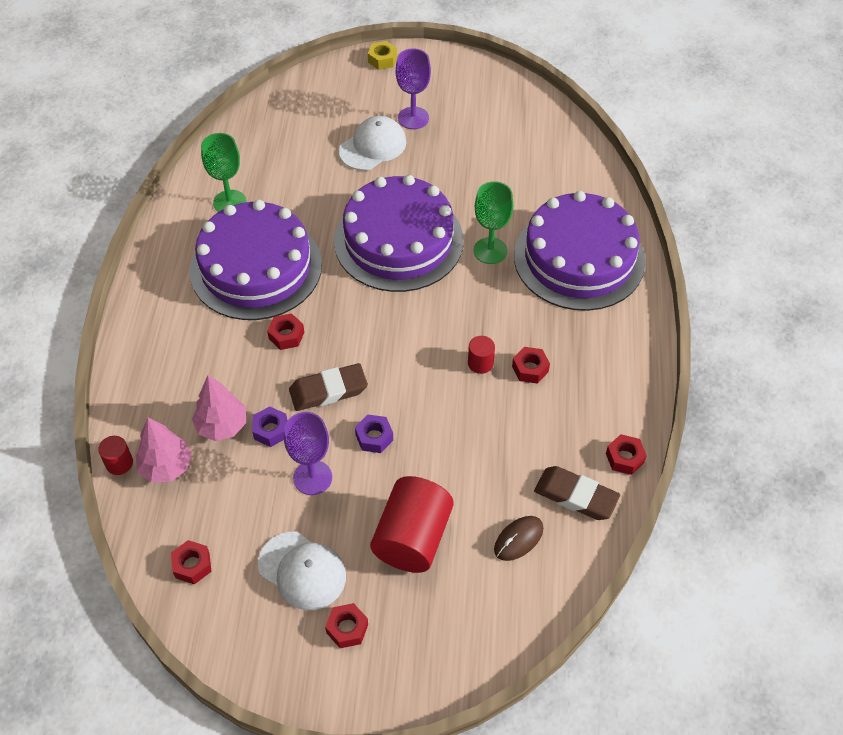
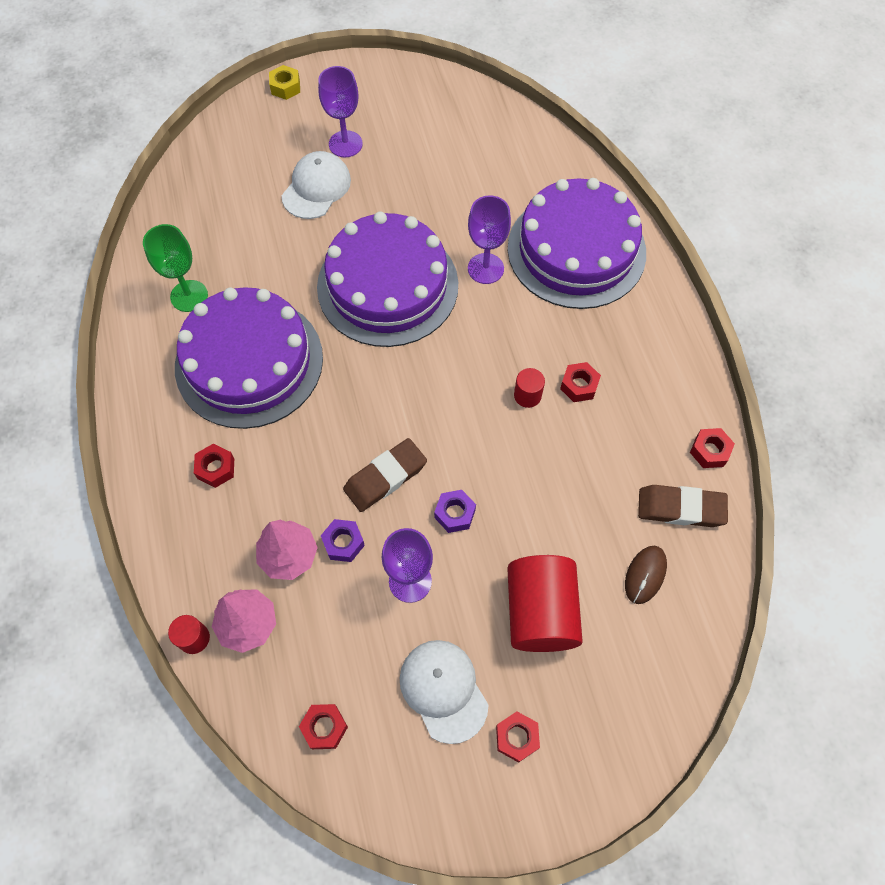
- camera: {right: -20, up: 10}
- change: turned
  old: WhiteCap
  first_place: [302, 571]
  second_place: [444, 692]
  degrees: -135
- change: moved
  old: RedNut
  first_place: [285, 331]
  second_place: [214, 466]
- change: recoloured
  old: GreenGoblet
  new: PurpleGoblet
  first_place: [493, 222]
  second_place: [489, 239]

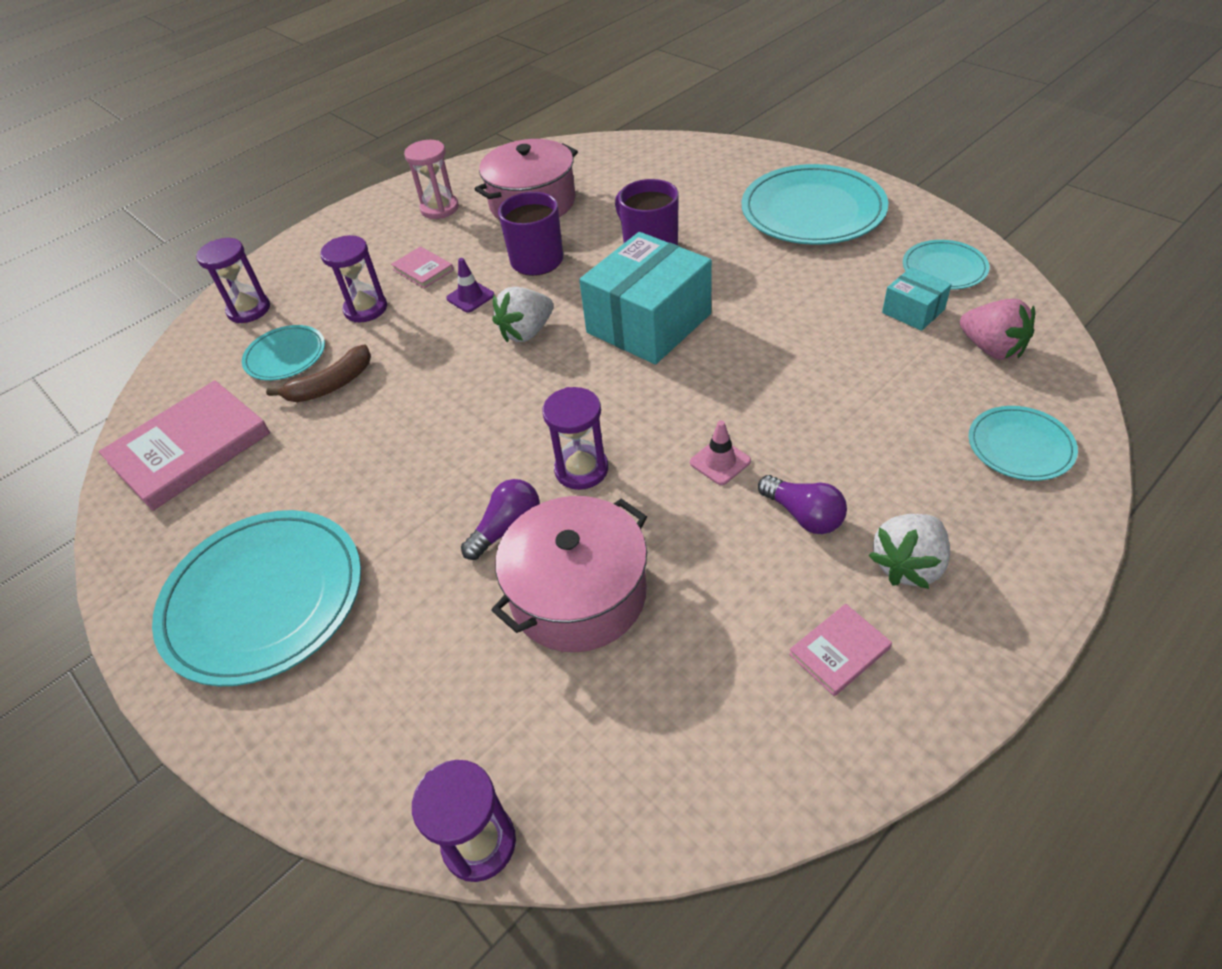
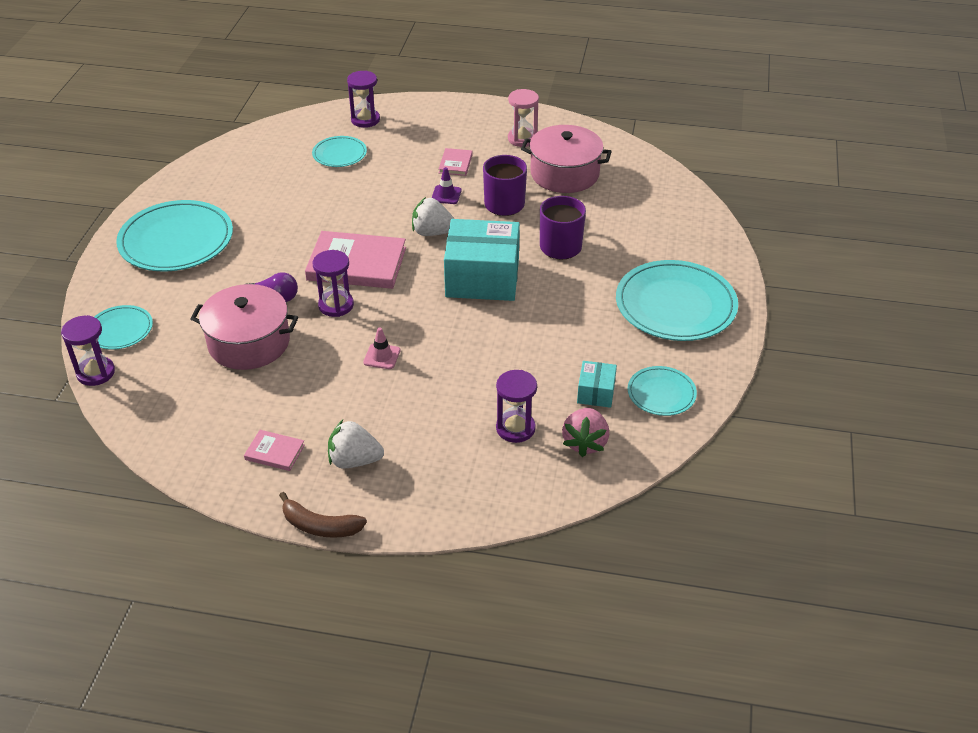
- camera: {right: 50, up: -5}
- change: moved
  old: PinkBook
  first_place: [184, 445]
  second_place: [355, 260]
- change: moved
  old: BrownBanana
  first_place: [318, 373]
  second_place: [323, 515]
- change: moved
  old: PurpleHourglass
  first_place: [353, 278]
  second_place: [516, 406]
- change: removed
  old: PurpleLightBulb
  first_place: [802, 504]
- change: moved
  old: TurquoisePlate
  first_place: [1023, 443]
  second_place: [123, 327]

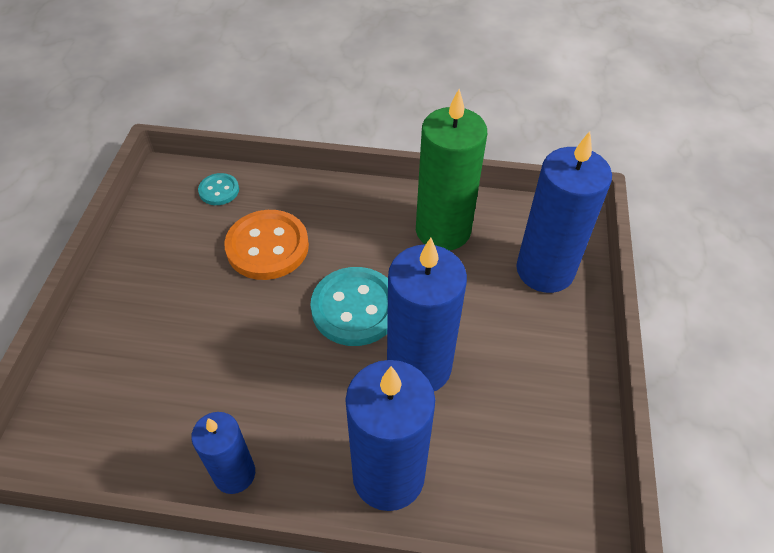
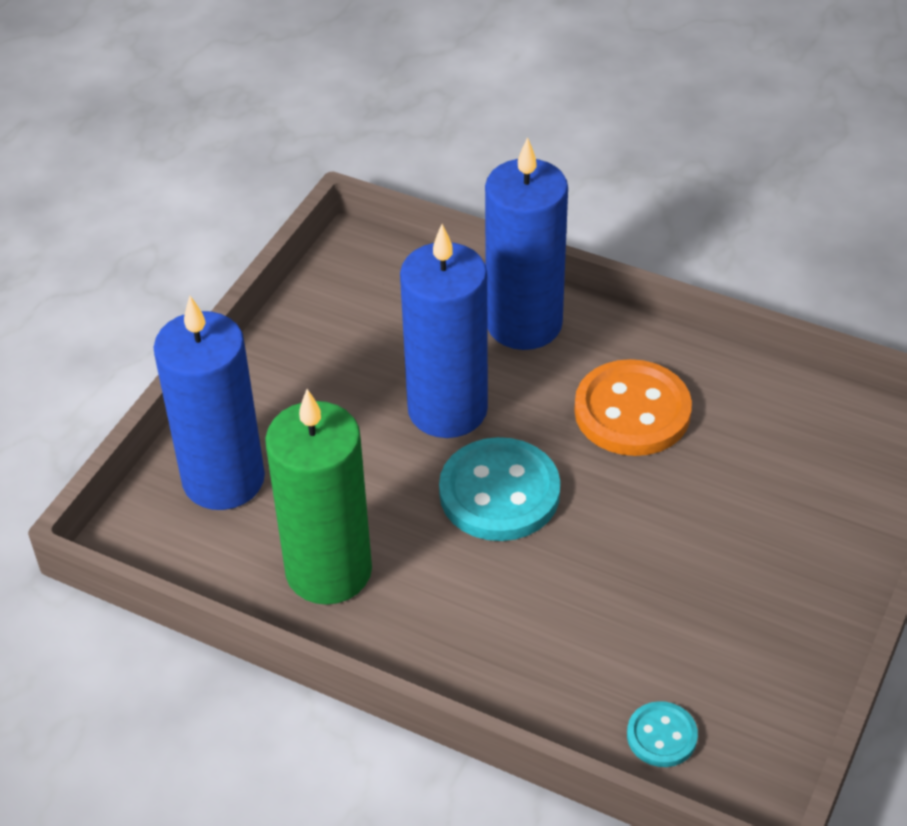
- camera: {right: -160, up: -5}
- change: removed
  old: BlueCandle
  first_place: [223, 453]
- change: moved
  old: OrangeButton
  first_place: [266, 245]
  second_place: [633, 407]

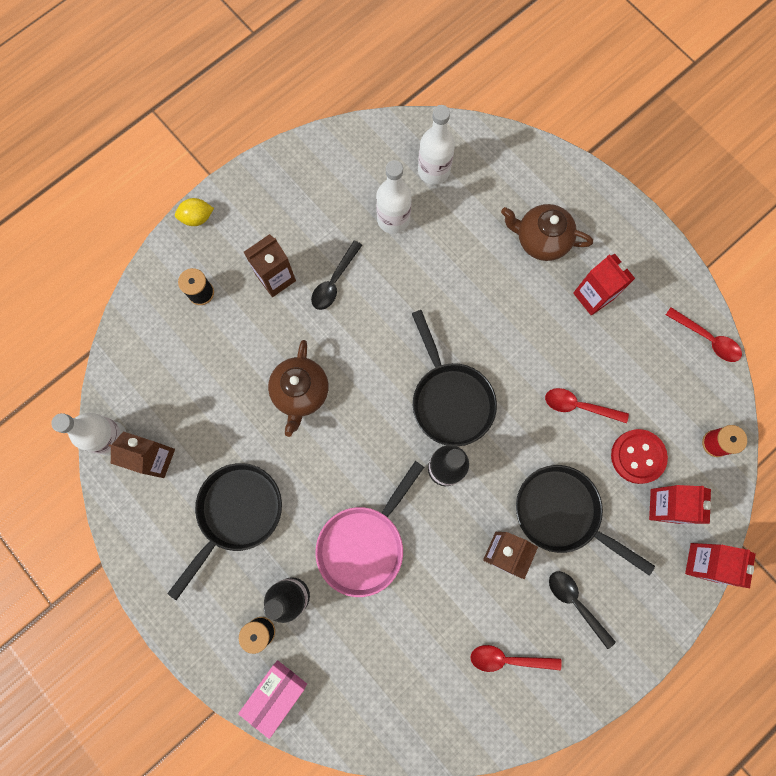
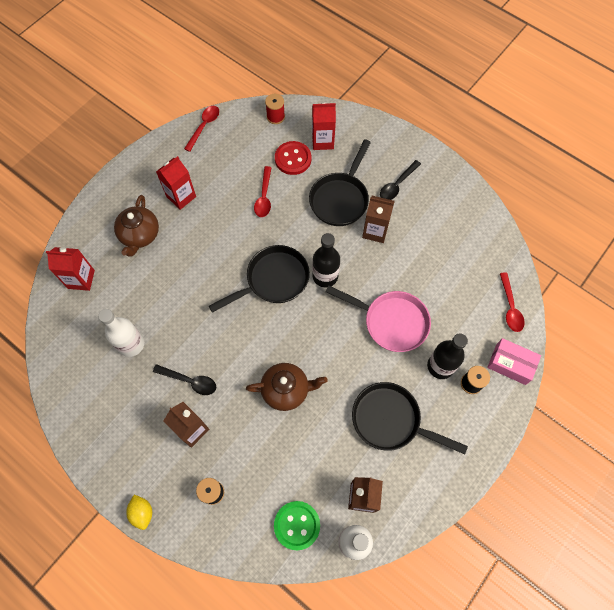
- camera: {right: -100, up: -10}
- change: removed
  old: WhiteBottle
  first_place: [436, 145]
- change: moved
  old: RedSpoon
  first_place: [516, 658]
  second_place: [512, 302]
- change: moved
  old: RedCarton
  first_place: [720, 565]
  second_place: [70, 269]
- change: added
  new: GreenButton
  second_place: [297, 525]

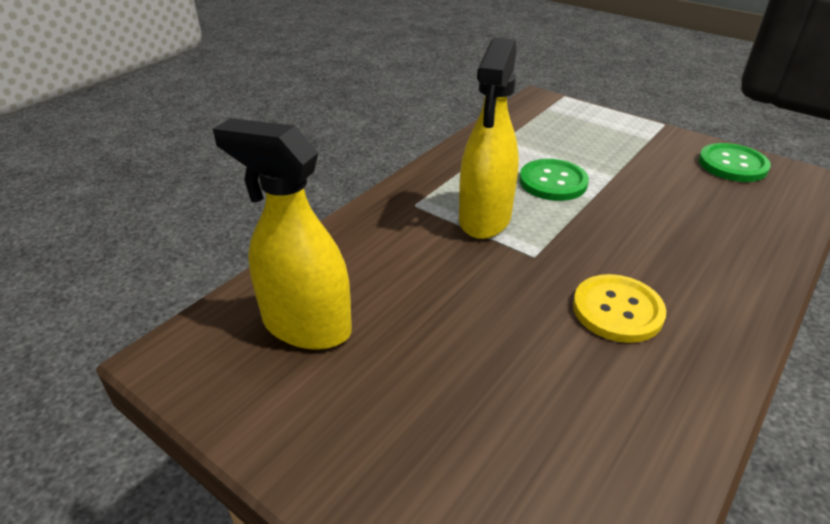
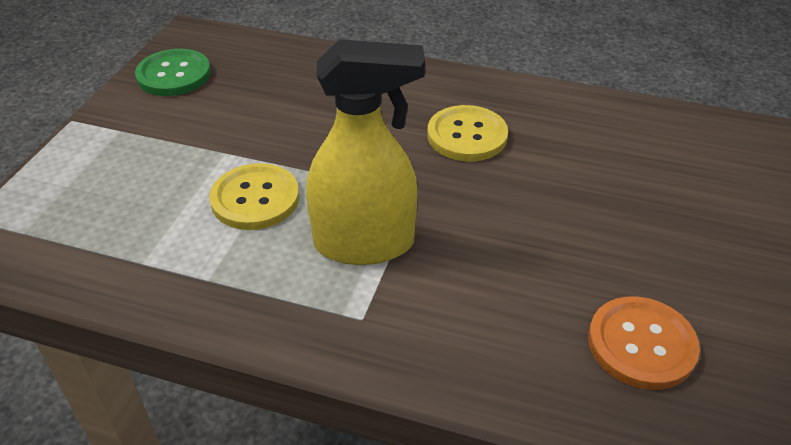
- camera: {right: -110, up: 5}
- change: replaced
  old: YellowSprayBottle
  new: OrangeButton
  first_place: [282, 234]
  second_place: [644, 343]
- change: recoloured
  old: GreenButton
  new: YellowButton
  first_place: [554, 180]
  second_place: [254, 196]

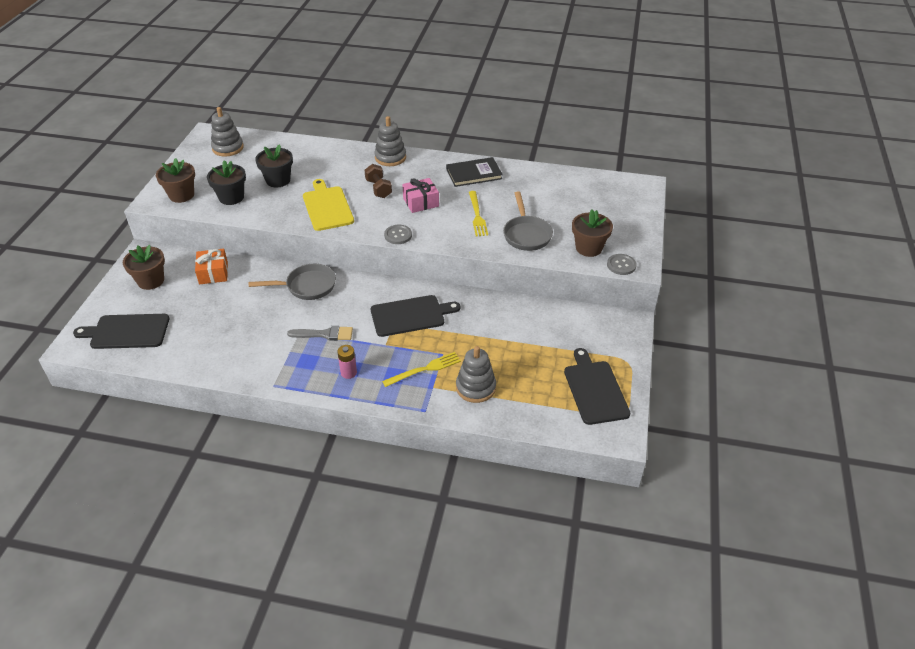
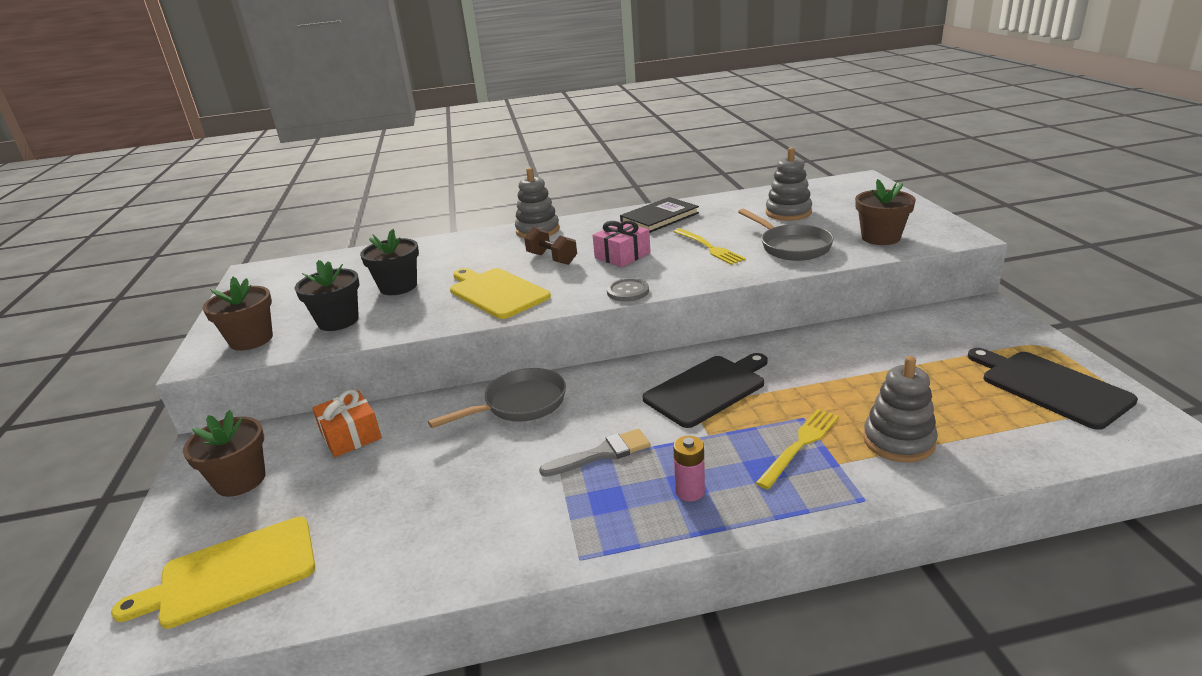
- camera: {right: -20, up: -15}
- change: recoloured
  old: BlackCuttingBoard
  new: YellowCuttingBoard
  first_place: [121, 331]
  second_place: [213, 573]
- change: moved
  old: GreyStackingToy
  first_place: [227, 132]
  second_place: [789, 184]
- change: removed
  old: GreyButton
  first_place: [622, 264]

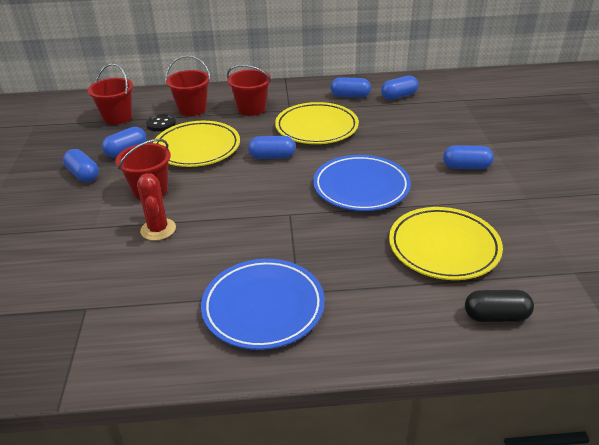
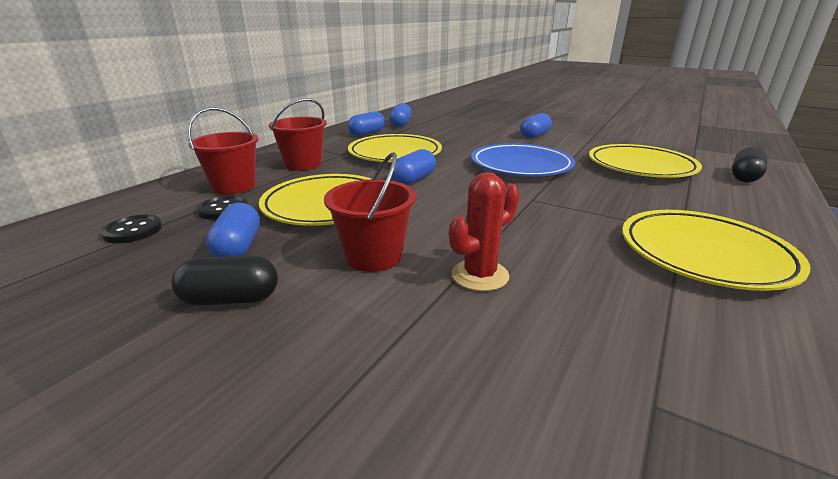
- camera: {right: -55, up: -10}
- change: recoloured
  old: BlueCapsule
  new: BlackCapsule
  first_place: [81, 165]
  second_place: [224, 280]
- change: replaced
  old: RedBucket
  new: BlackButton
  first_place: [110, 94]
  second_place: [131, 228]
- change: turned
  old: RedCactus
  first_place: [156, 207]
  second_place: [484, 231]
  degrees: -60
- change: recoloured
  old: BluePlate
  new: YellowPlate
  first_place: [263, 304]
  second_place: [716, 250]

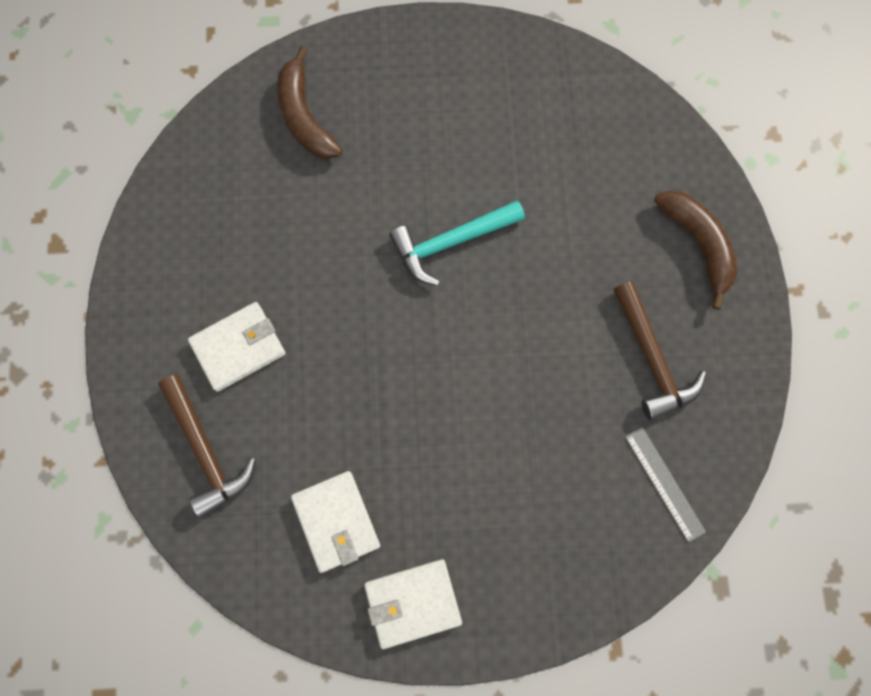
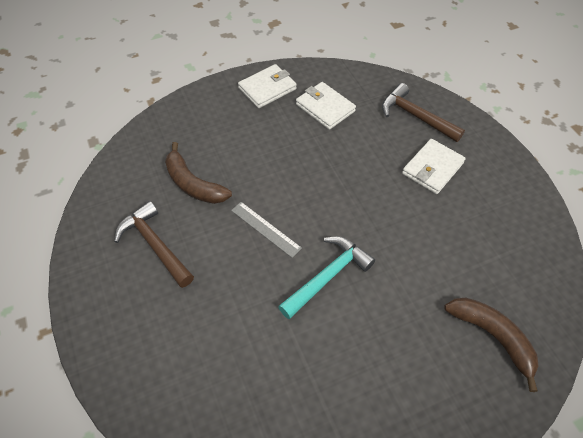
- camera: {right: 160, up: -20}
- change: moved
  old: GreyRuler
  first_place: [665, 484]
  second_place: [266, 230]
- change: moved
  old: BrownBanana
  first_place: [695, 250]
  second_place: [198, 173]

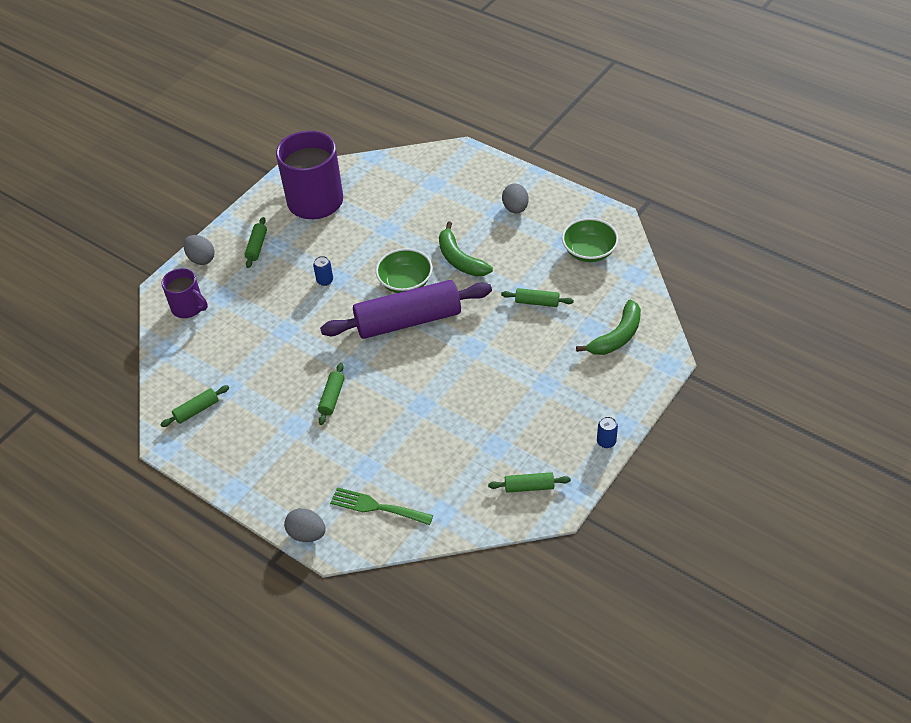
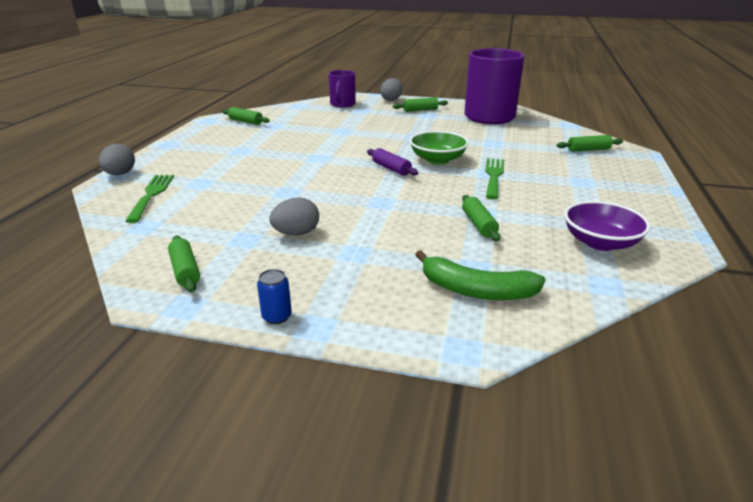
- camera: {right: 65, up: -20}
- change: removed
  old: BlueCan
  first_place: [323, 271]
- change: moved
  old: GreenRollingPin
  first_place: [331, 394]
  second_place: [590, 143]
- change: resized
  old: PurpleRollingPin
  first_place: [406, 309]
  second_place: [392, 162]
  factor: 0.42
- change: replaced
  old: GreenBanana
  new: GreenFork
  first_place: [466, 249]
  second_place: [494, 179]
- change: moved
  old: GreyEgg
  first_place: [515, 199]
  second_place: [294, 217]
- change: recoloured
  old: GreenBowl
  new: PurpleBowl
  first_place: [590, 240]
  second_place: [607, 226]

